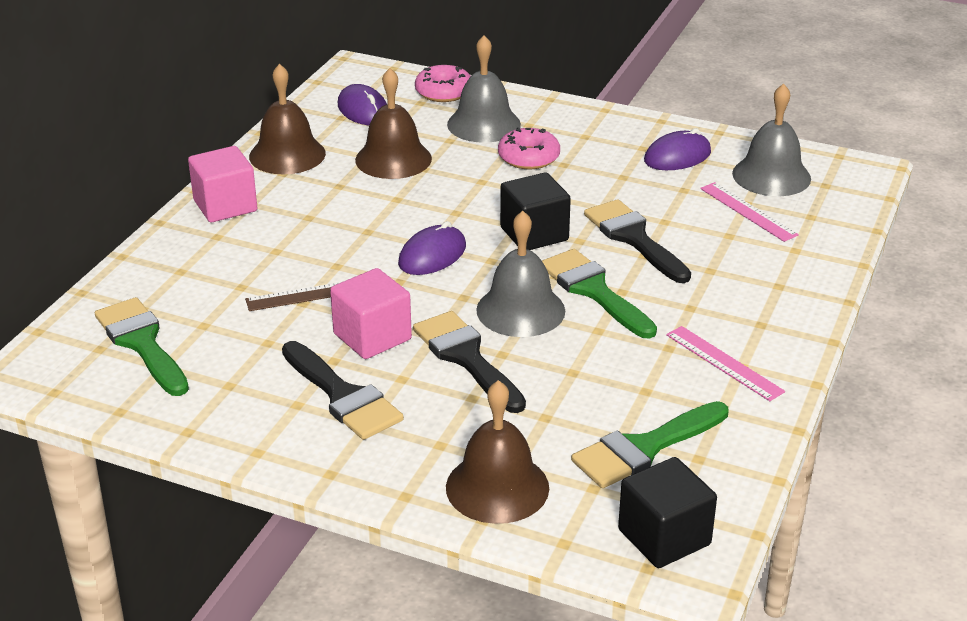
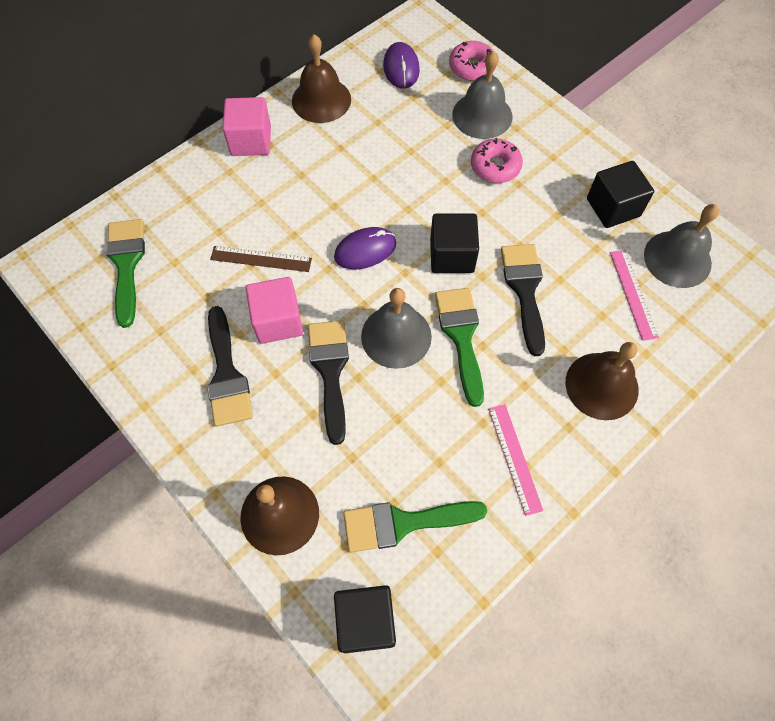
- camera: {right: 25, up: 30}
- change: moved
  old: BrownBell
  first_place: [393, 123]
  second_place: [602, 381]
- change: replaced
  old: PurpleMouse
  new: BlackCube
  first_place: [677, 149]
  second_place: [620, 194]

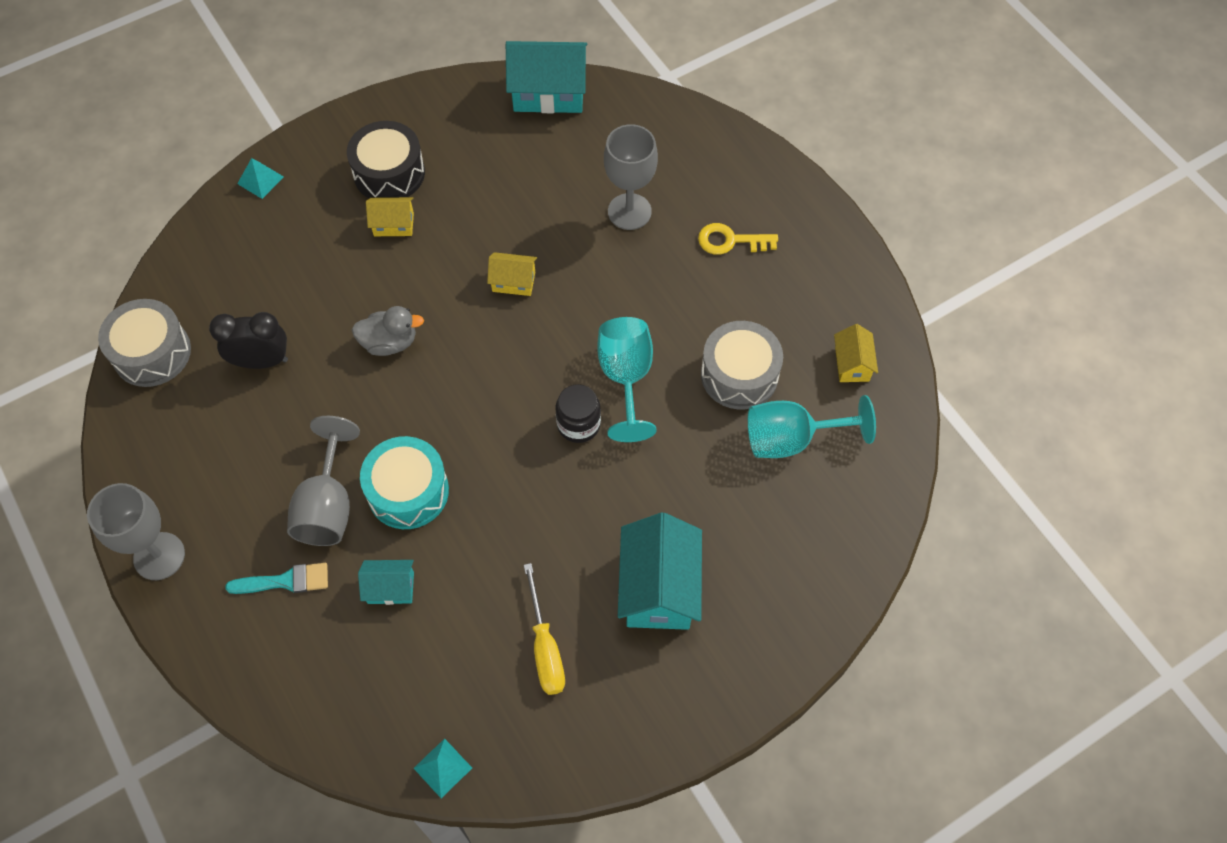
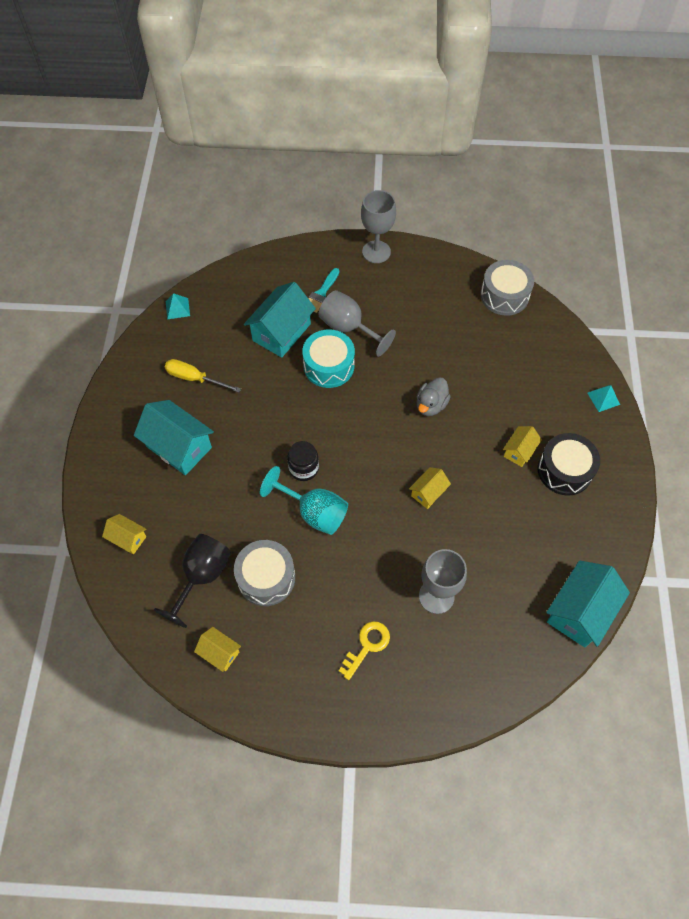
- camera: {right: 125, up: 0}
- change: removed
  old: BlackClock
  first_place: [248, 340]
- change: resized
  old: TurquoiseHouse
  first_place: [386, 582]
  second_place: [280, 320]
  factor: 1.89
- change: recoloured
  old: TurquoiseGoblet
  new: BlackGoblet
  first_place: [812, 426]
  second_place: [192, 581]
- change: added
  new: YellowHouse
  second_place: [124, 534]

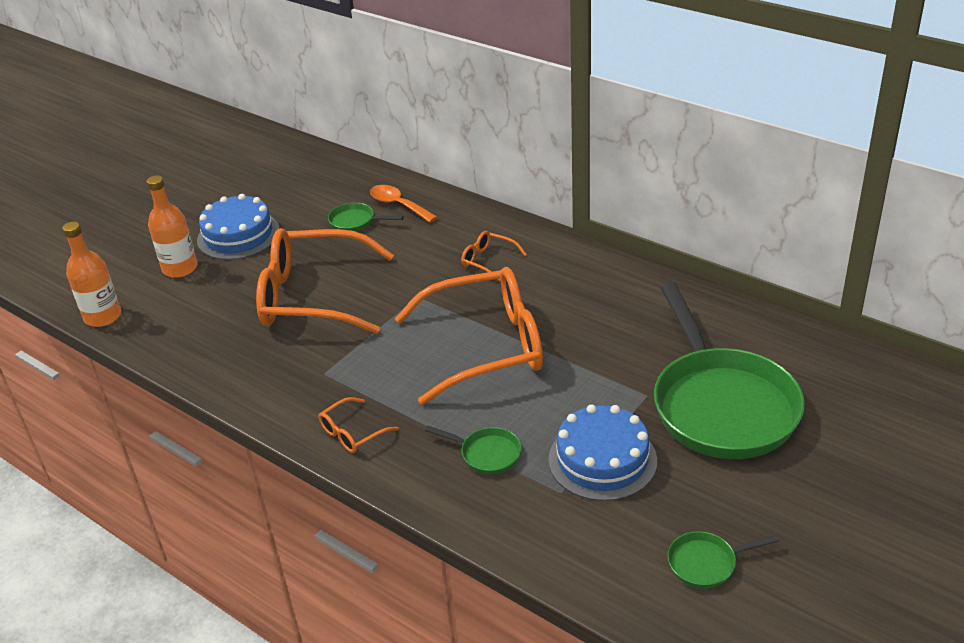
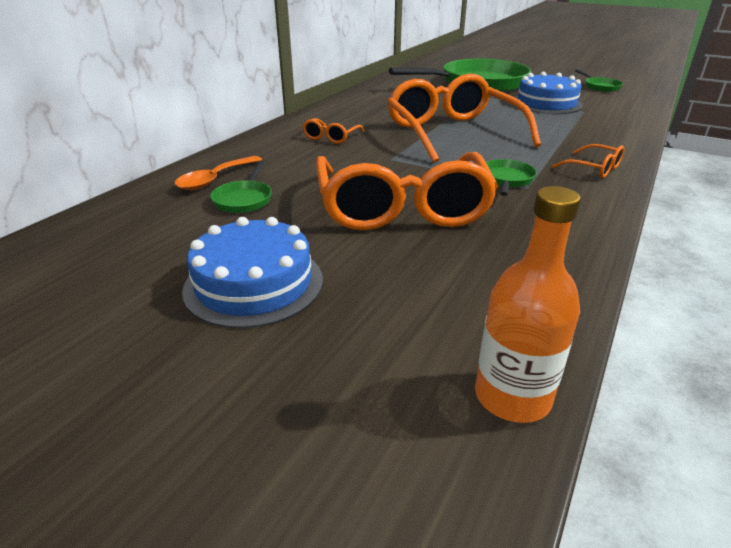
- camera: {right: -100, up: -5}
- change: removed
  old: OrangeBottle
  first_place: [172, 226]
- change: moved
  old: GreenPan
  first_place: [473, 450]
  second_place: [511, 177]

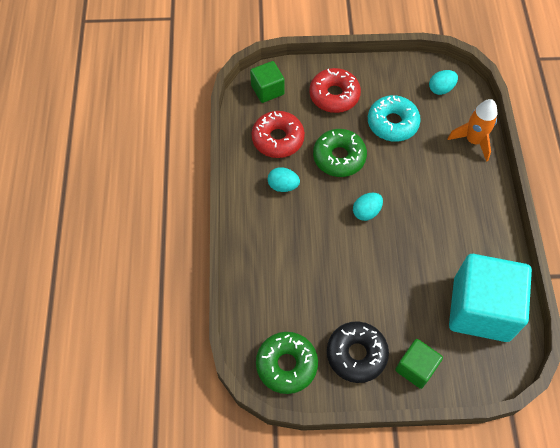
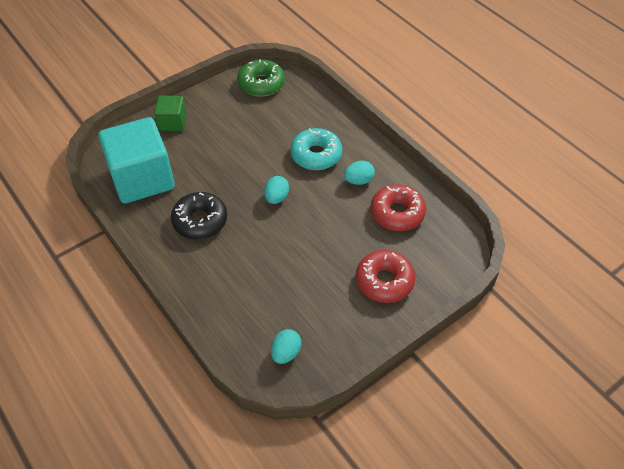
- camera: {right: 145, up: -10}
- change: removed
  old: GreenCube
  first_place: [267, 82]
- change: removed
  old: GreenDonut
  first_place: [340, 153]
- change: moved
  old: BlackDonut
  first_place: [358, 352]
  second_place: [199, 215]
- change: moved
  old: TurquoiseDonut
  first_place: [394, 118]
  second_place: [316, 149]
- change: removed
  old: OrangeRocket
  first_place: [472, 130]

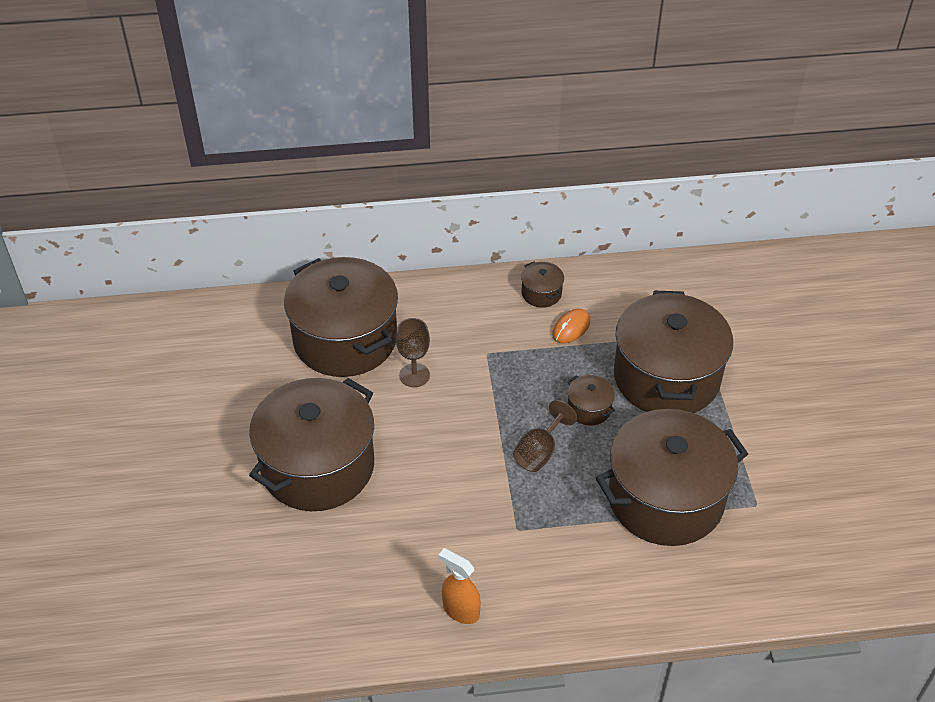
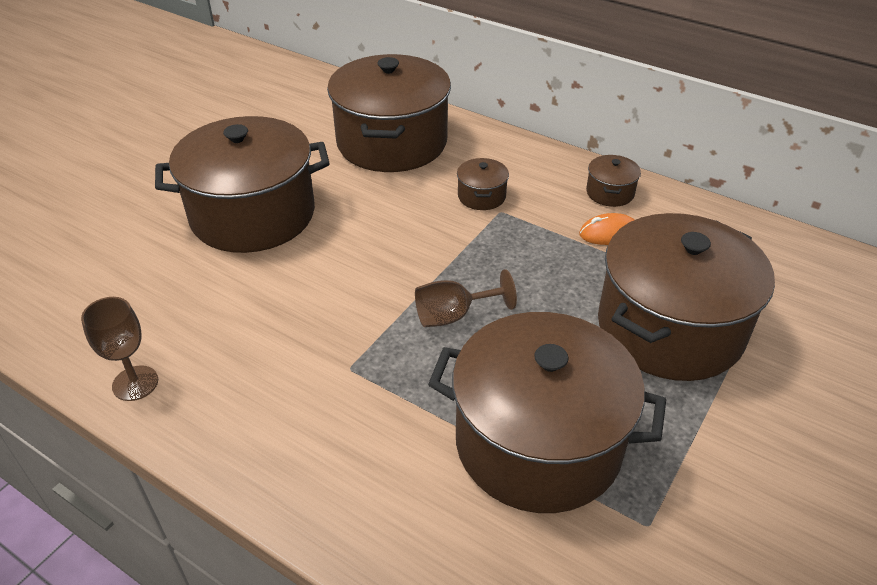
- camera: {right: 40, up: -5}
- change: moved
  old: BrownGoblet
  first_place: [413, 352]
  second_place: [119, 349]
- change: removed
  old: OrangeSprayBottle
  first_place: [459, 586]
- change: moved
  old: BrownPot
  first_place: [591, 400]
  second_place: [483, 184]

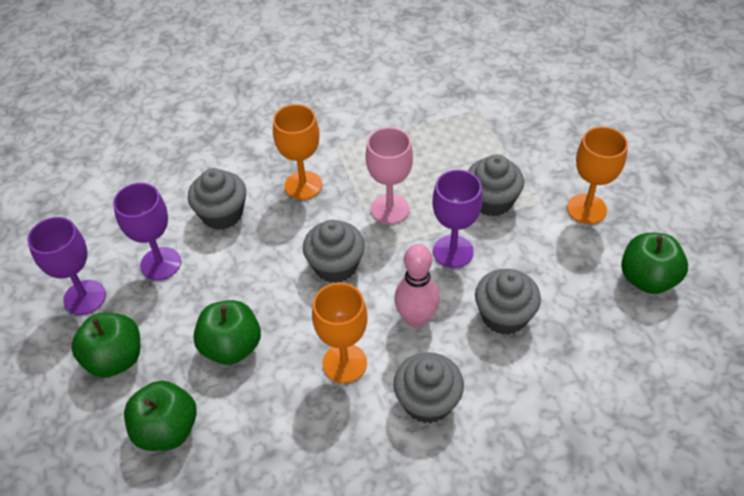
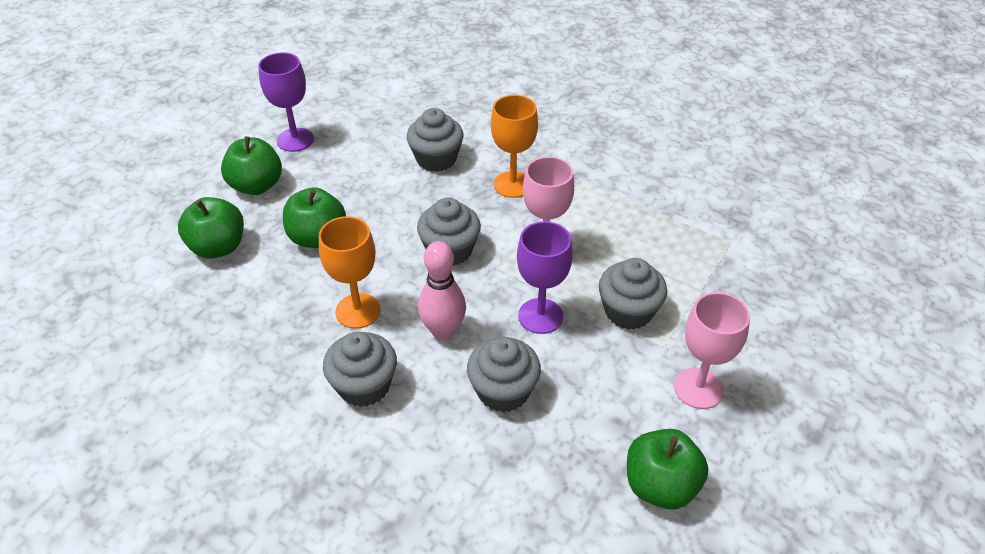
- camera: {right: 50, up: -5}
- change: removed
  old: PurpleGoblet
  first_place: [147, 231]
- change: recoloured
  old: OrangeGoblet
  new: PinkGoblet
  first_place: [597, 175]
  second_place: [712, 350]

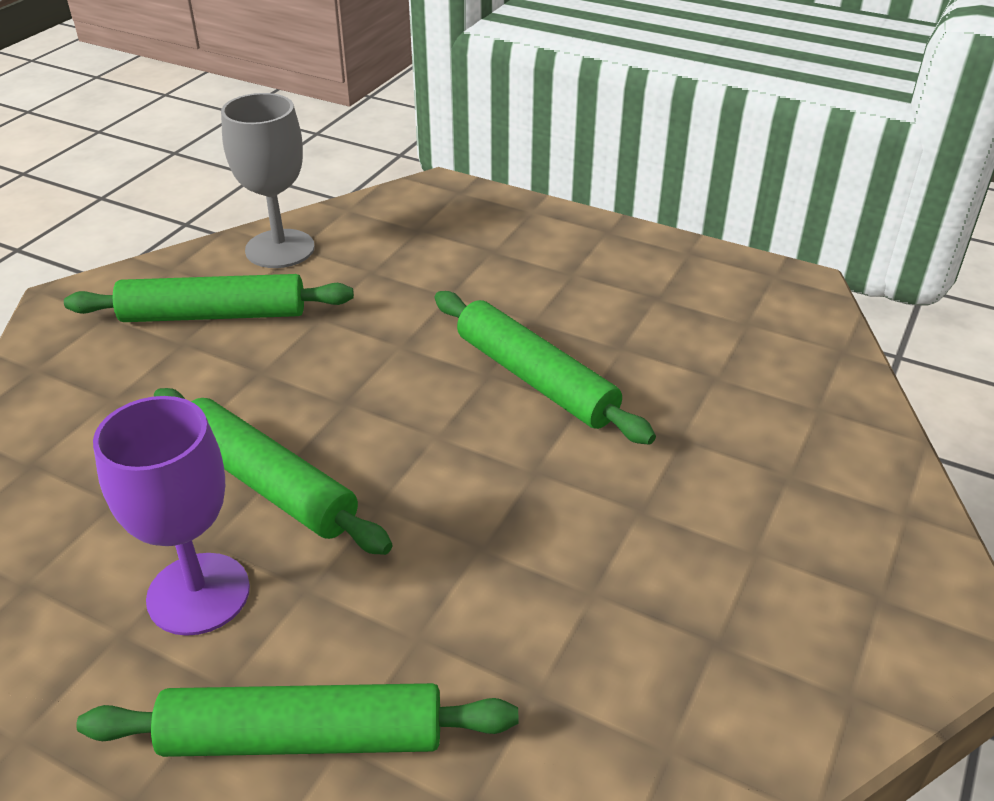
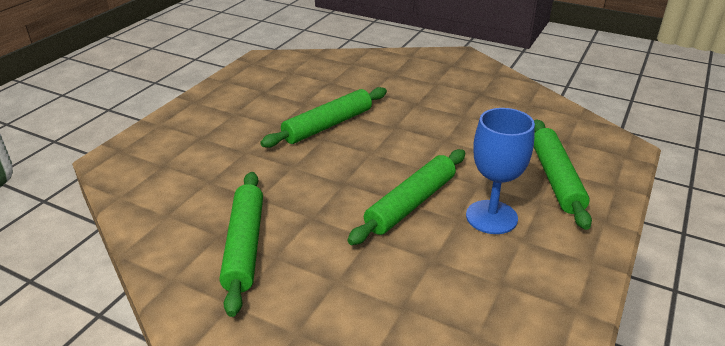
- camera: {right: -90, up: -5}
- change: recoloured
  old: PurpleGoblet
  new: BlueGoblet
  first_place: [171, 516]
  second_place: [500, 171]
- change: removed
  old: GreyGoblet
  first_place: [268, 180]

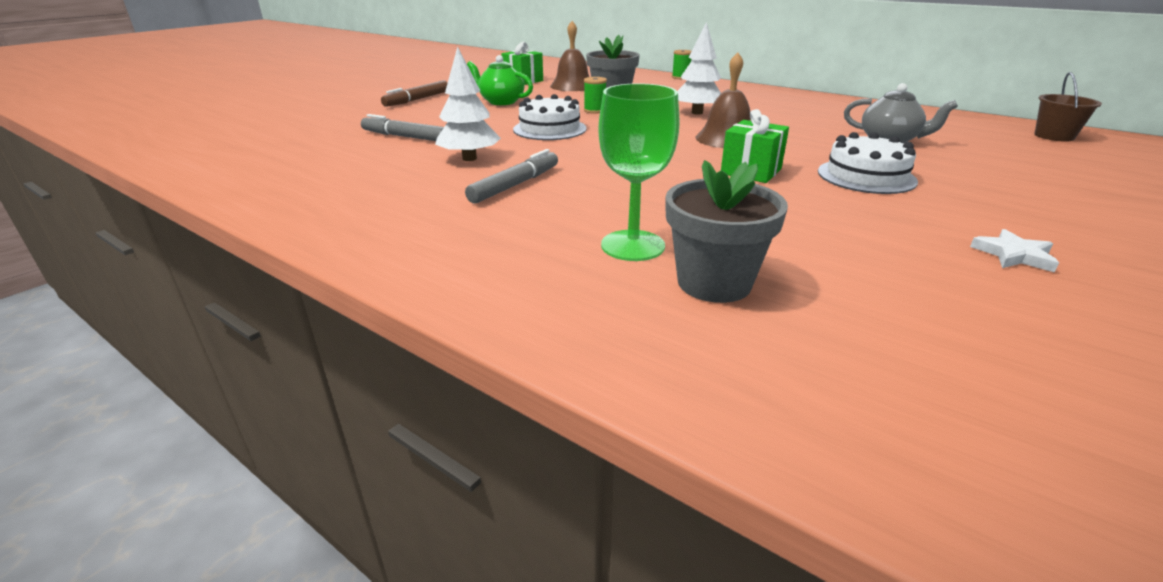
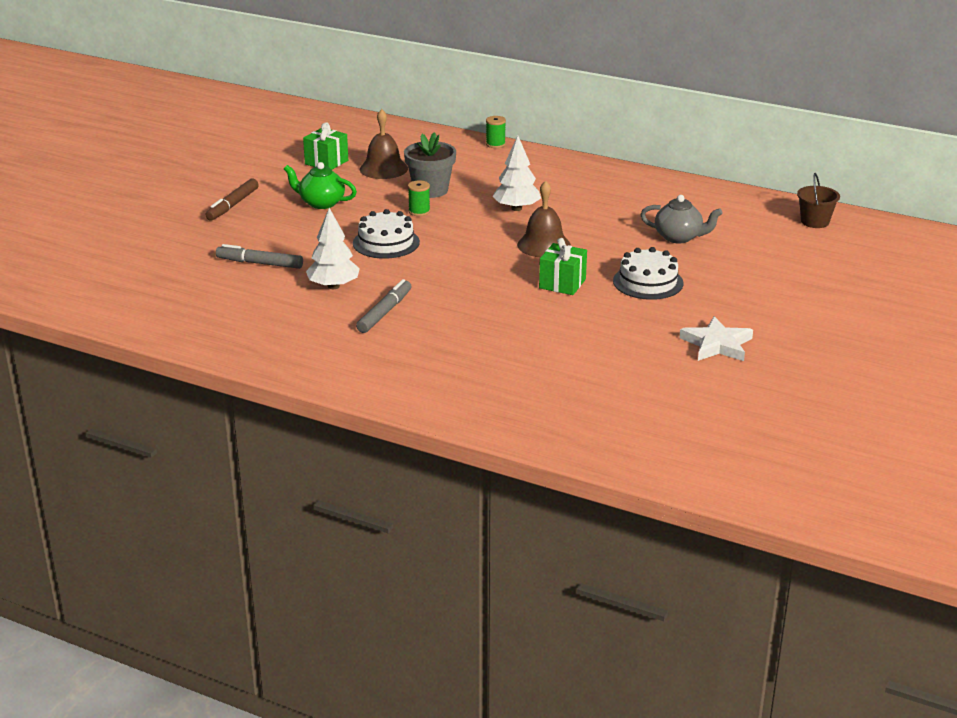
- camera: {right: -10, up: 0}
- change: removed
  old: GreenGoblet
  first_place: [639, 172]
- change: removed
  old: GreyFlowerPot
  first_place: [726, 231]
- change: resized
  old: WhiteStar
  first_place: [1014, 251]
  second_place: [716, 338]
  factor: 1.63

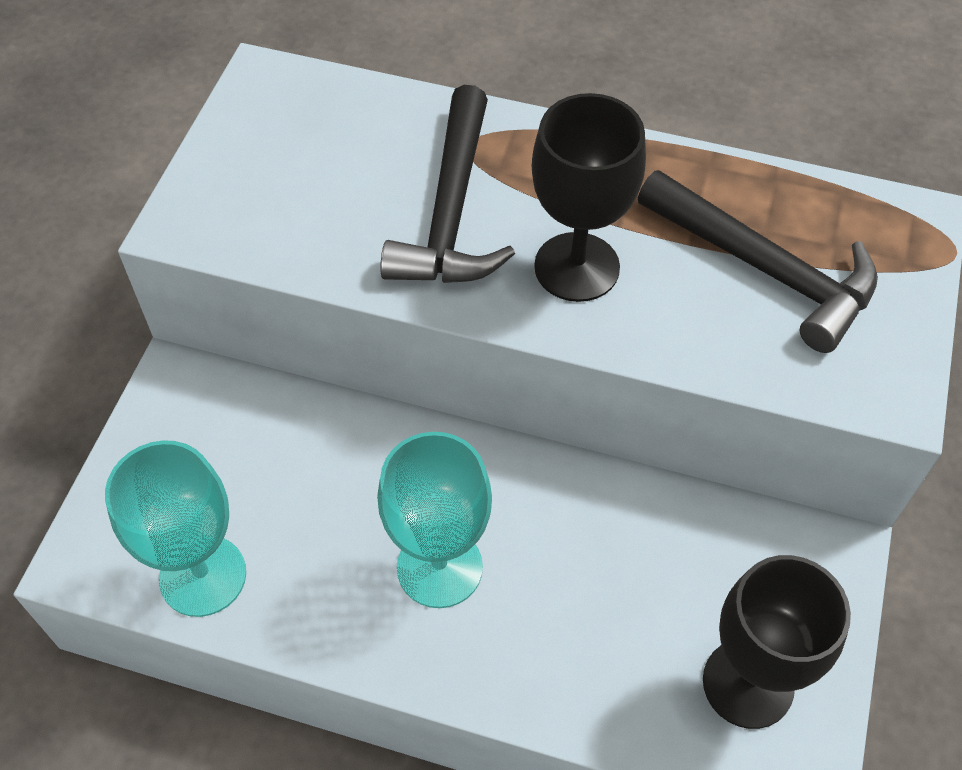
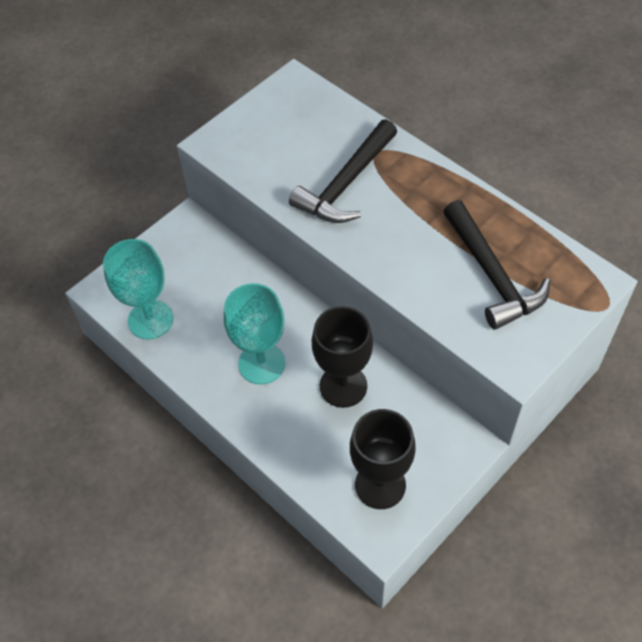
- camera: {right: 30, up: 0}
- change: moved
  old: BlackGoblet
  first_place: [589, 197]
  second_place: [342, 357]

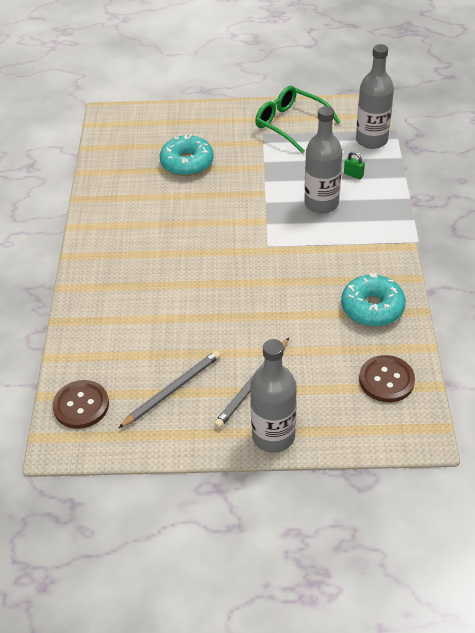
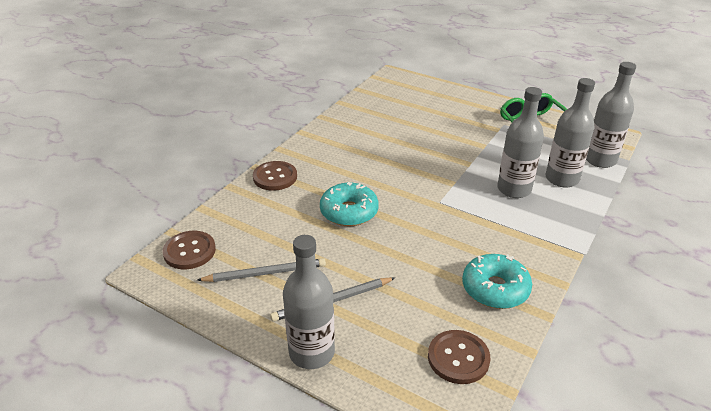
- camera: {right: 30, up: -10}
- change: moved
  old: TurquoiseDonut
  first_place: [187, 155]
  second_place: [349, 204]
- change: replaced
  old: GreenPadlock
  new: GreyBottle
  first_place: [354, 165]
  second_place: [570, 132]
- change: added
  new: BrownButton
  second_place: [275, 176]

